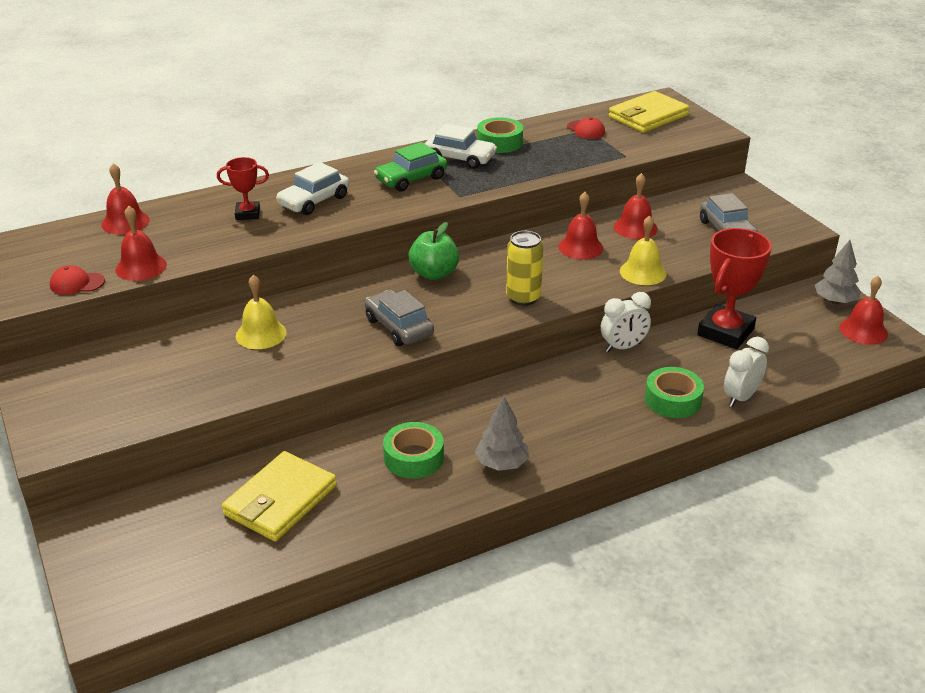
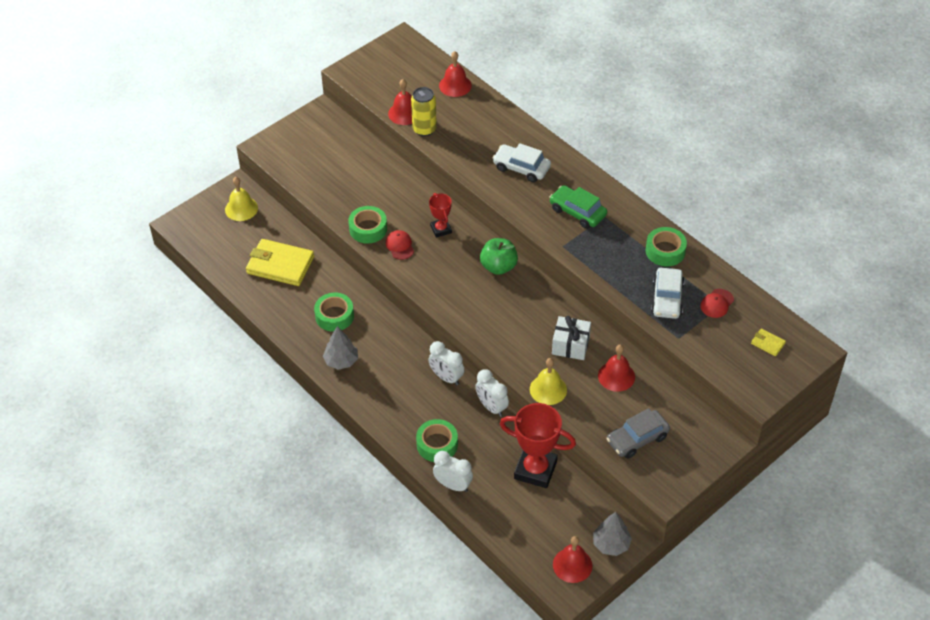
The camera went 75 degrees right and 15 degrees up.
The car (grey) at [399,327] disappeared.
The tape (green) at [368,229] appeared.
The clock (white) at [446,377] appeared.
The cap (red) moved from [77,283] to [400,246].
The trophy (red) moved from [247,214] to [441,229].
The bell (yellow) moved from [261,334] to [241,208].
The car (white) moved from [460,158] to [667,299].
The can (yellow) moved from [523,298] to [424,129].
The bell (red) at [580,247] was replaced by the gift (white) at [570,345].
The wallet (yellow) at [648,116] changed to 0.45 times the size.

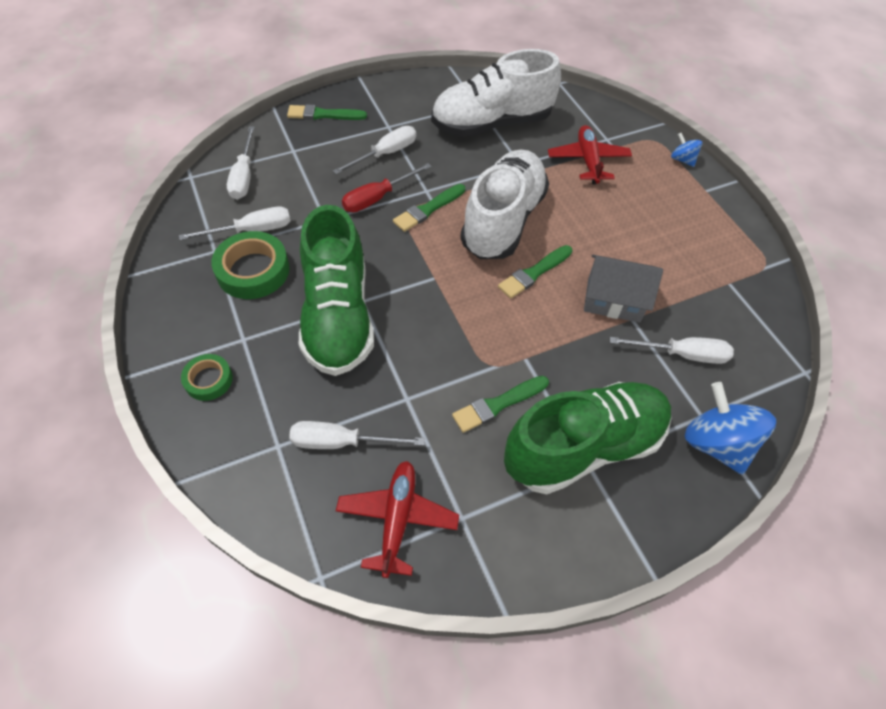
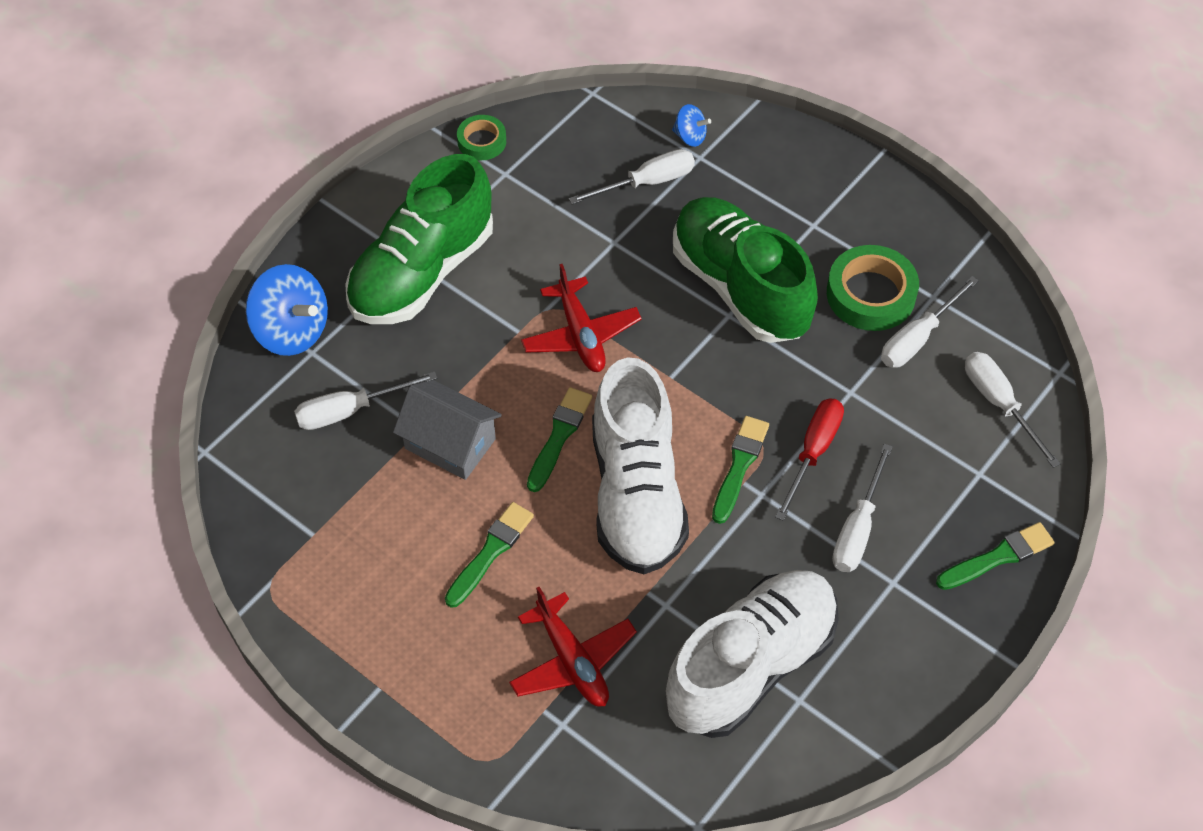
The camera went 155 degrees right and 0 degrees up.
The tape (green) moved from [208,380] to [482,141].
The plane (red) moved from [397,519] to [580,335].
The brush (green) moved from [498,404] to [490,552].
The spinning top (blue) moved from [682,160] to [690,137].
The house (grey) at [613,300] turned 45 degrees clockwise.

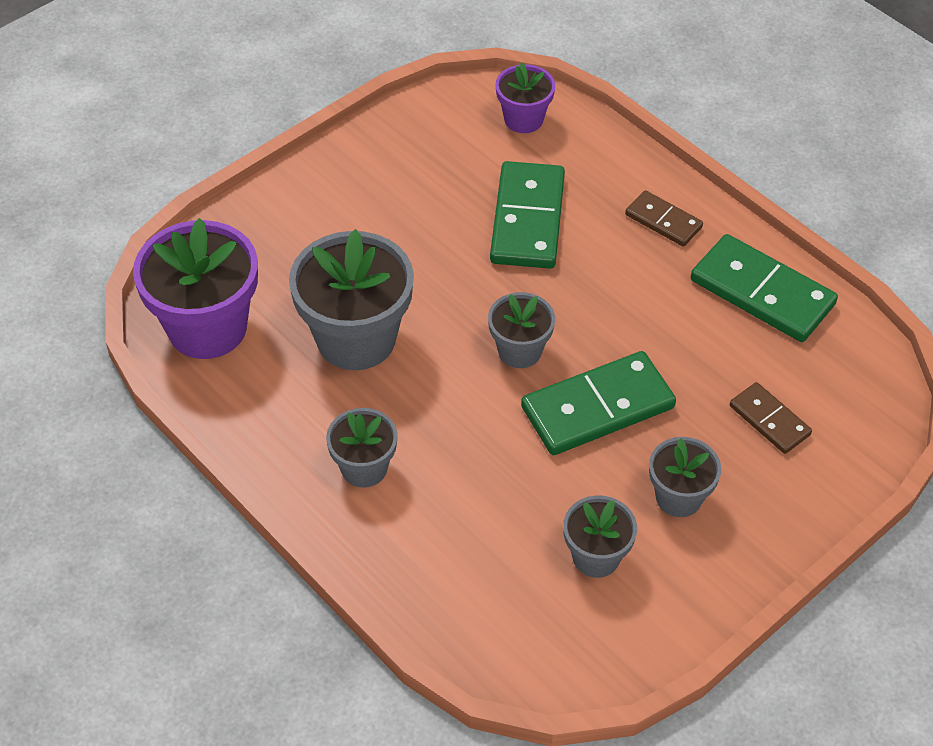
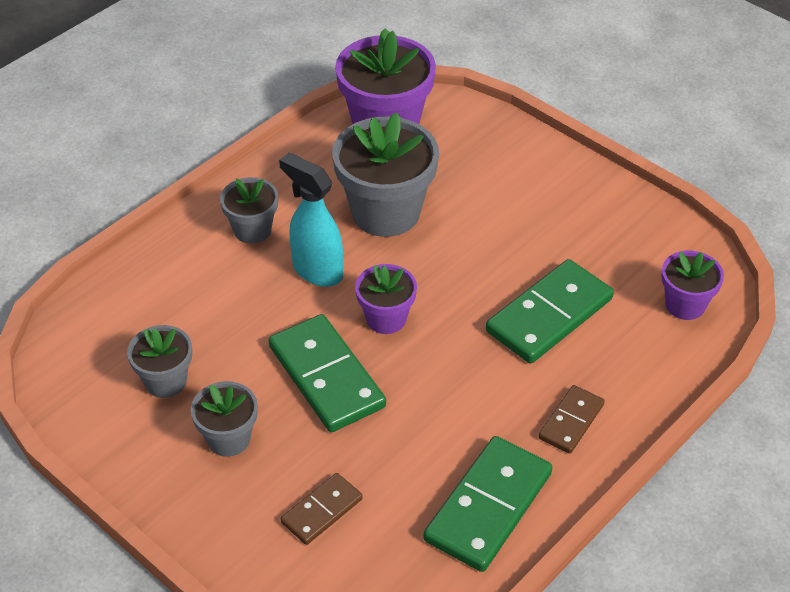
The camera went 85 degrees right and 5 degrees down.
The spray bottle (turquoise) at [317,271] appeared.
The flower pot (grey) at [519,351] became the flower pot (purple) at [386,319].
The domino (green) at [527,219] turned 45 degrees counterclockwise.

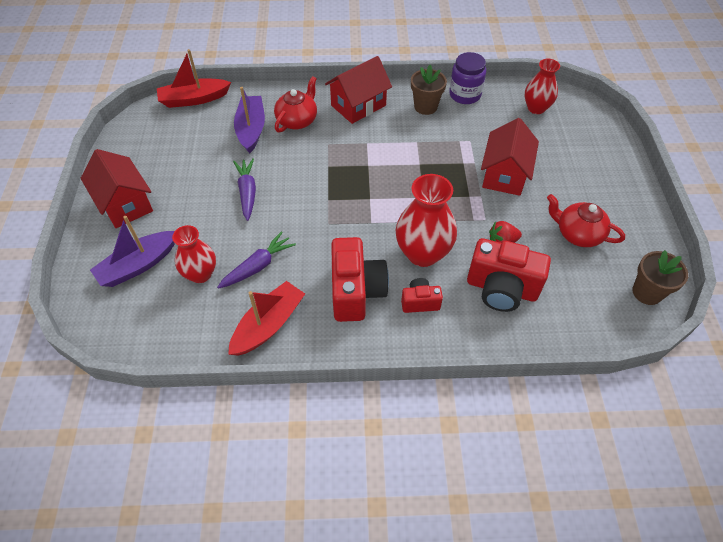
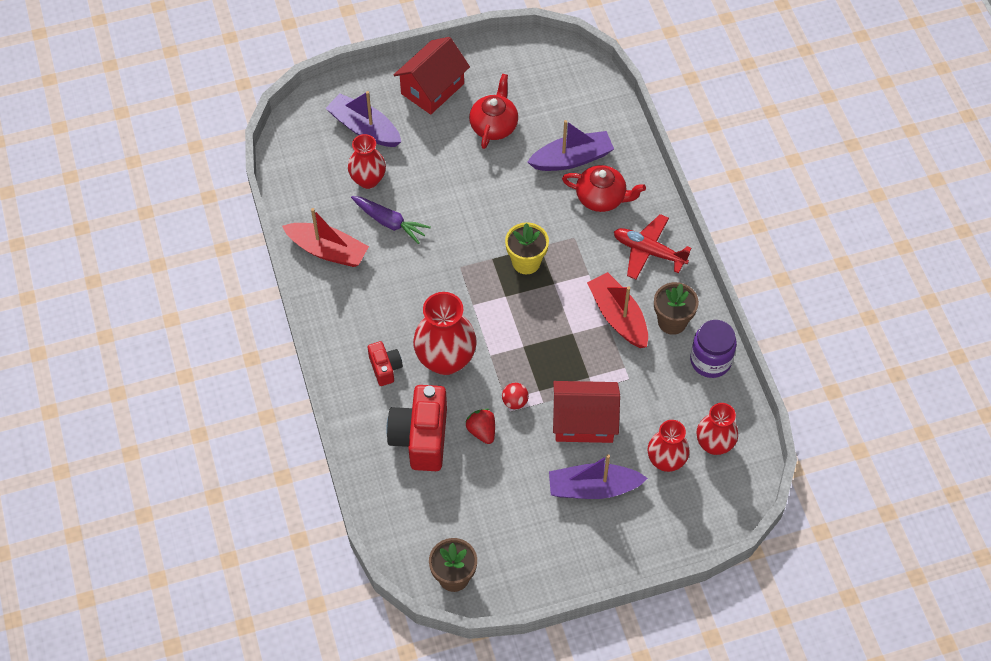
The camera went 75 degrees right and 5 degrees up.
The carrot (purple) at [247,192] disappeared.
The camera (red) at [356,291] disappeared.
The ball (red) at [515,402] appeared.
The flower pot (yellow) at [526,262] appeared.
The boat (purple) at [593,488] appeared.
The vase (red) at [666,461] appeared.
The boat (red) moved from [194,99] to [618,316].
The teapot (red) moved from [577,234] to [494,125].
The house (red) at [358,105] was replaced by the plane (red) at [649,251].

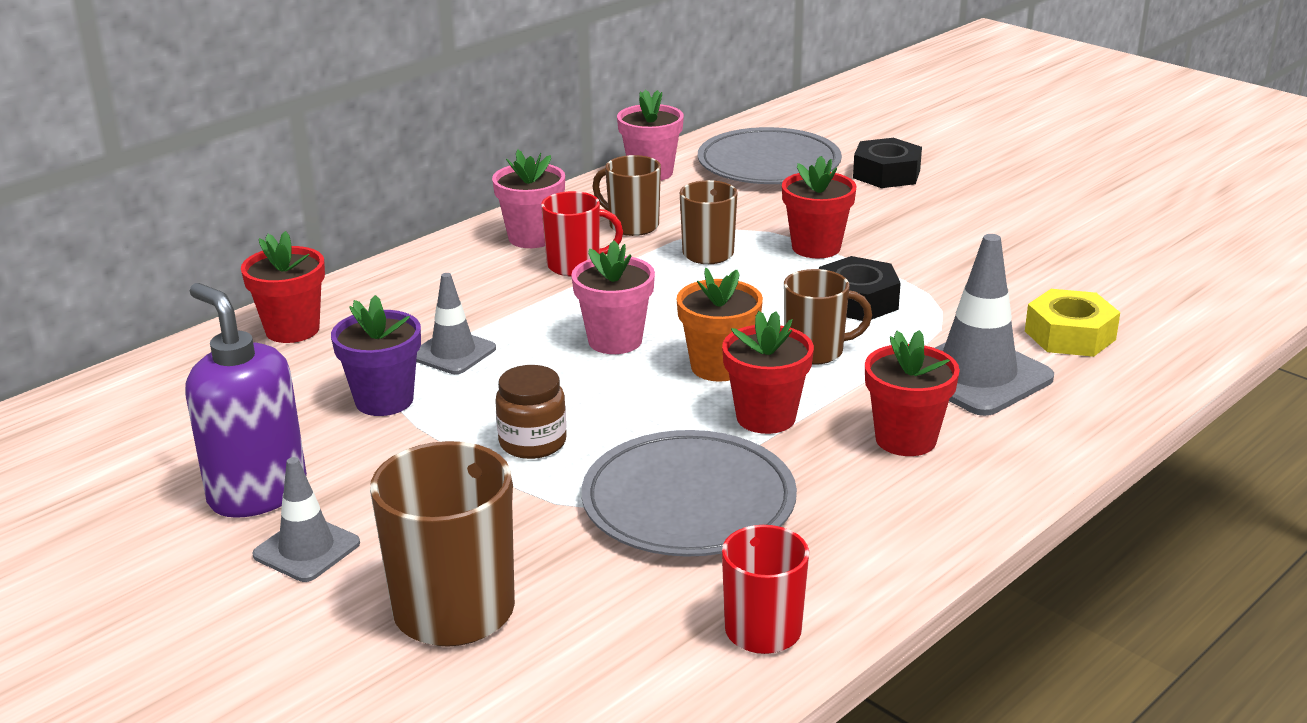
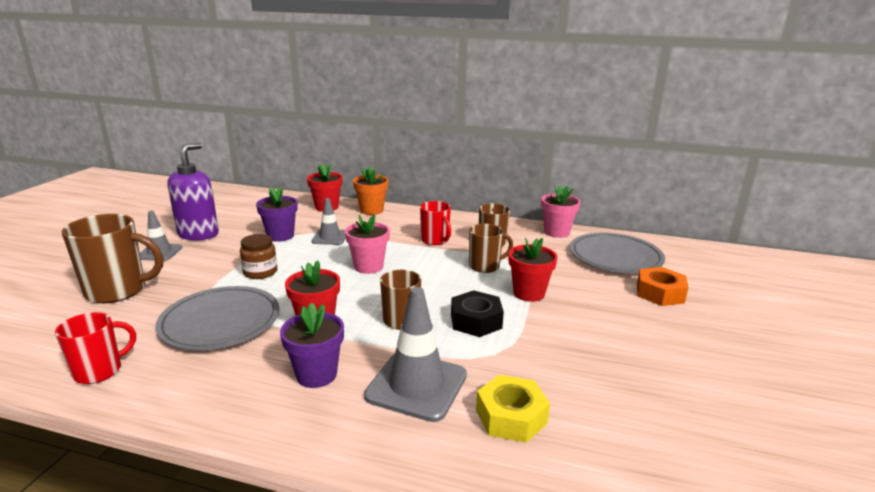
The camera went 60 degrees right and 5 degrees down.
The flower pot (pink) at [532,238] disappeared.
The flower pot (orange) moved from [719,367] to [371,210].
The nut (black) at [886,174] became the nut (orange) at [660,293].
The flower pot (red) at [905,439] became the flower pot (purple) at [316,375].

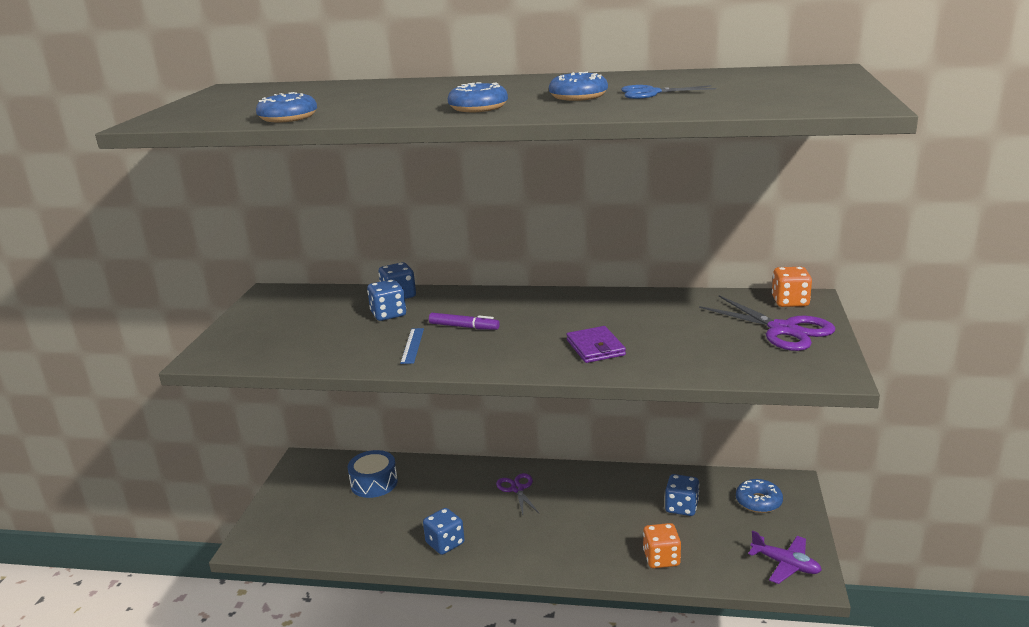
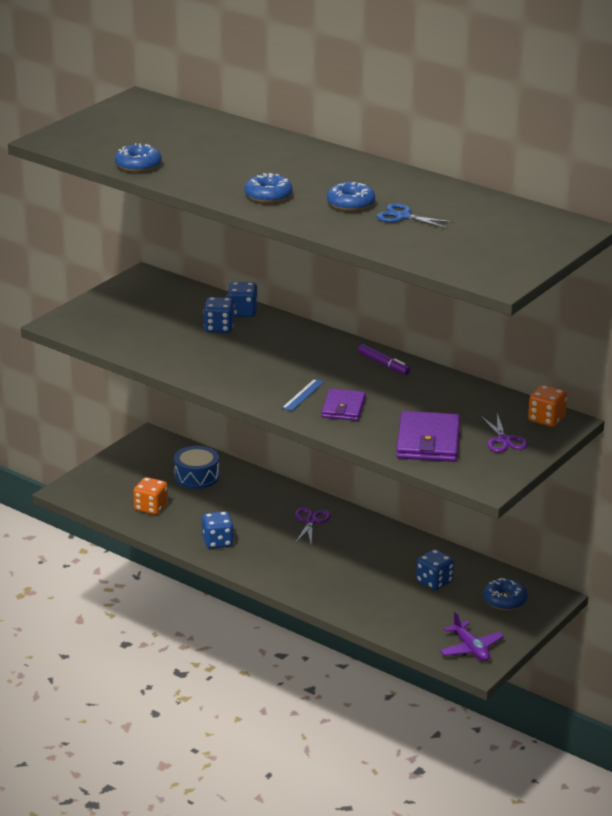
The camera went 25 degrees right and 5 degrees up.
The wallet (purple) at [428,441] appeared.
The ruler (blue) moved from [412,345] to [303,395].
The marker (purple) moved from [464,327] to [383,364].
The dice (orange) moved from [661,558] to [151,507].
The scissors (purple) at [783,330] changed to 0.60 times the size.

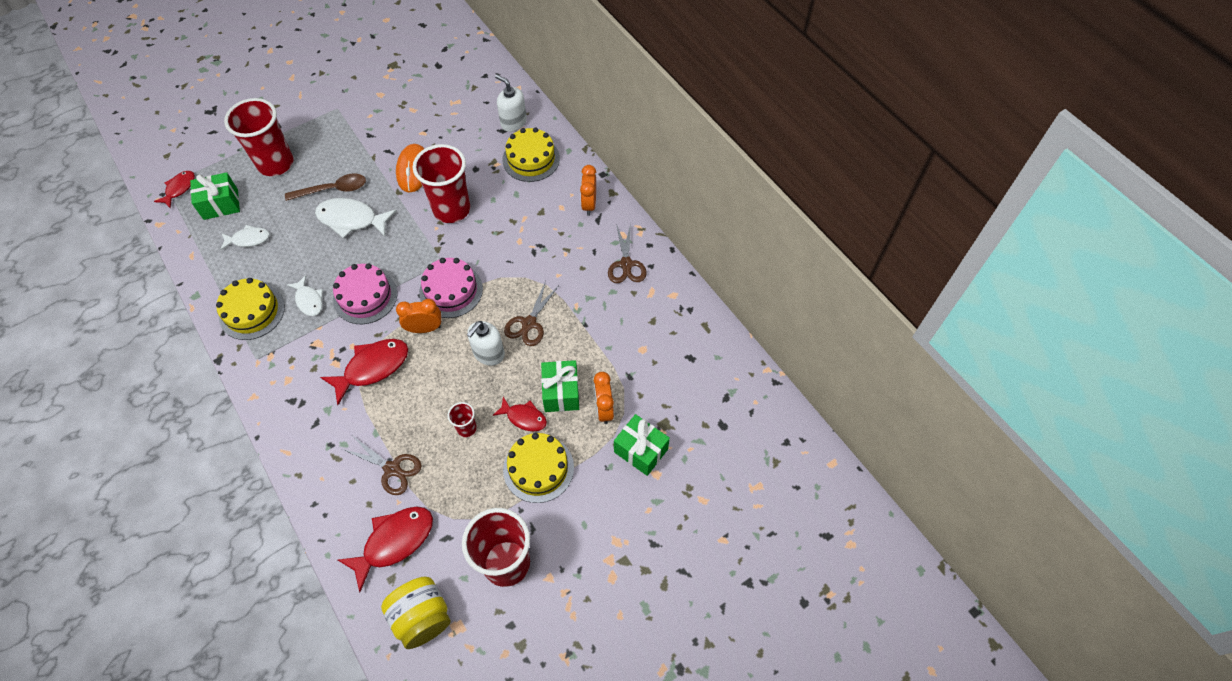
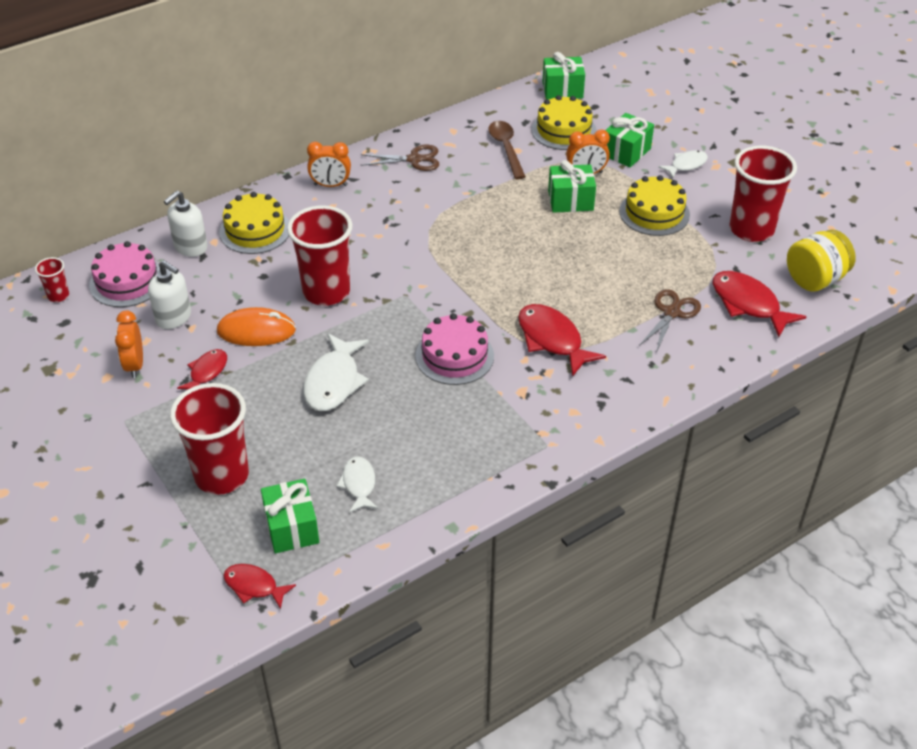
The camera went 90 degrees left and 15 degrees down.
The scissors (brown) at [529,323] disappeared.
The gift (green) at [562,90] appeared.
The cake (yellow) moved from [252,312] to [563,130].
The spoon (brown) moved from [333,189] to [506,148].
The fish (white) moved from [309,300] to [686,165].
The clock (orange) moved from [424,328] to [135,365].
The cake (pink) moved from [451,290] to [127,281].
The cup (red) moved from [466,428] to [58,296].
The soap dispenser (white) moved from [488,353] to [174,317].
The fish (red) moved from [524,417] to [207,372].

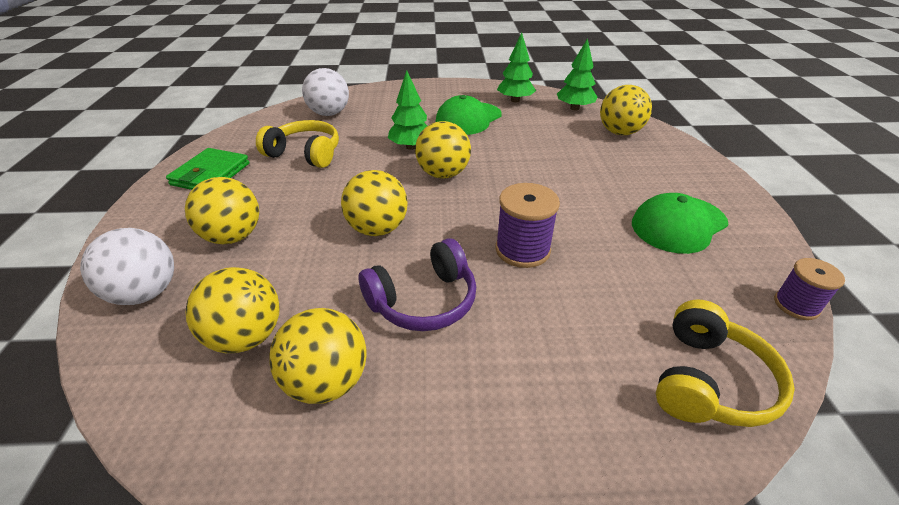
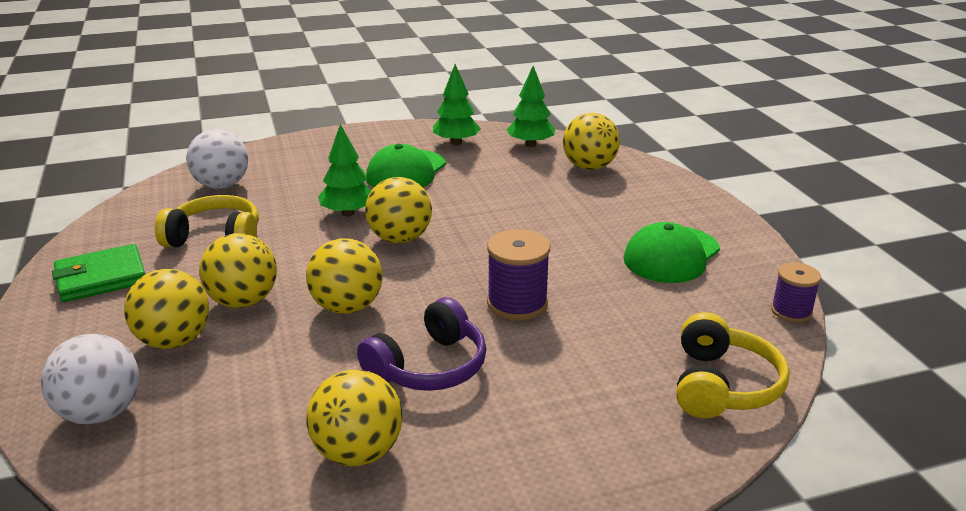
The camera went 15 degrees left and 10 degrees down.
The ball (yellow) moved from [246,337] to [243,301].
The wallet (green) at [210,174] turned 60 degrees clockwise.

